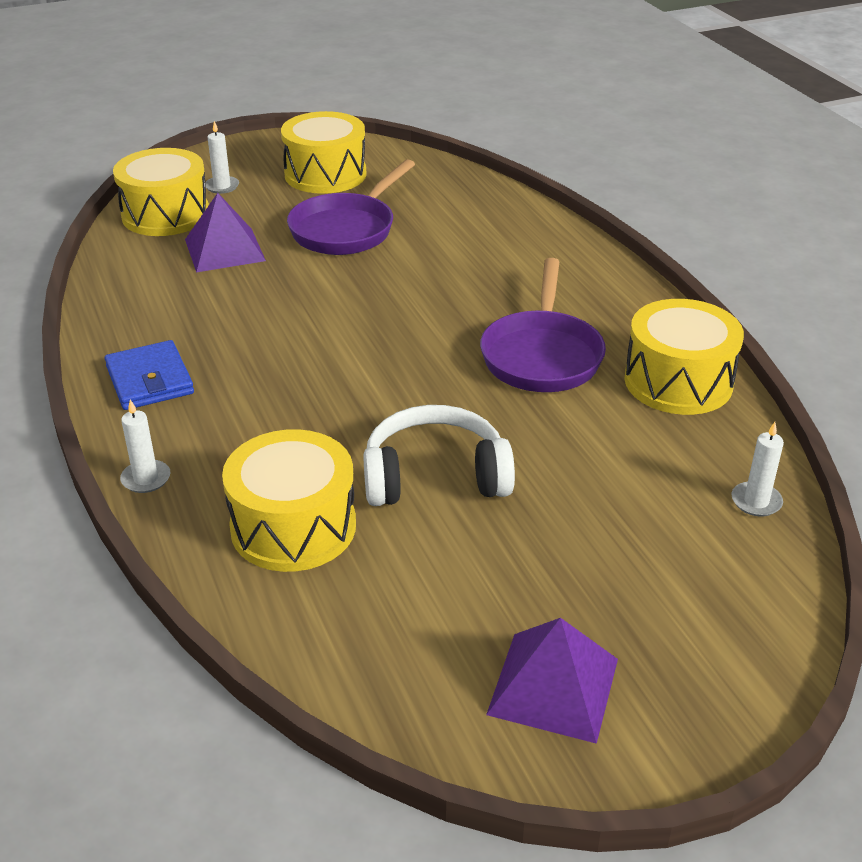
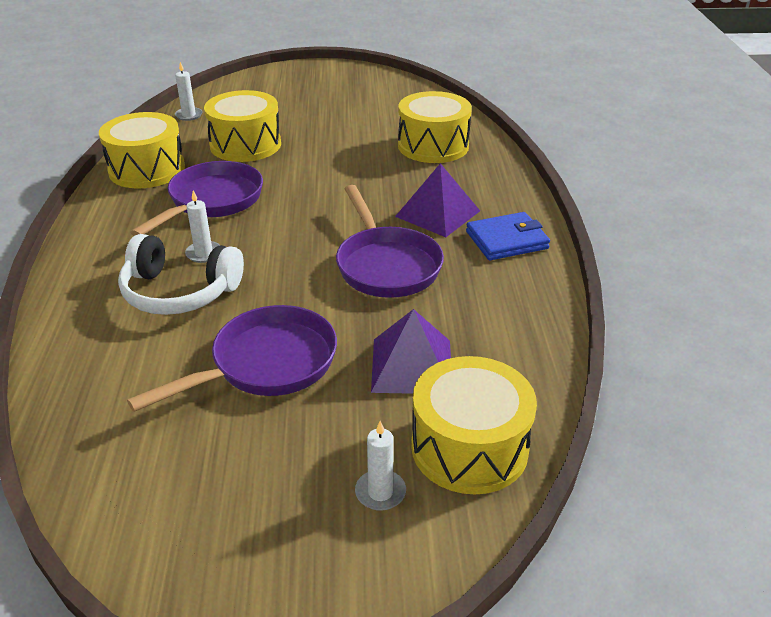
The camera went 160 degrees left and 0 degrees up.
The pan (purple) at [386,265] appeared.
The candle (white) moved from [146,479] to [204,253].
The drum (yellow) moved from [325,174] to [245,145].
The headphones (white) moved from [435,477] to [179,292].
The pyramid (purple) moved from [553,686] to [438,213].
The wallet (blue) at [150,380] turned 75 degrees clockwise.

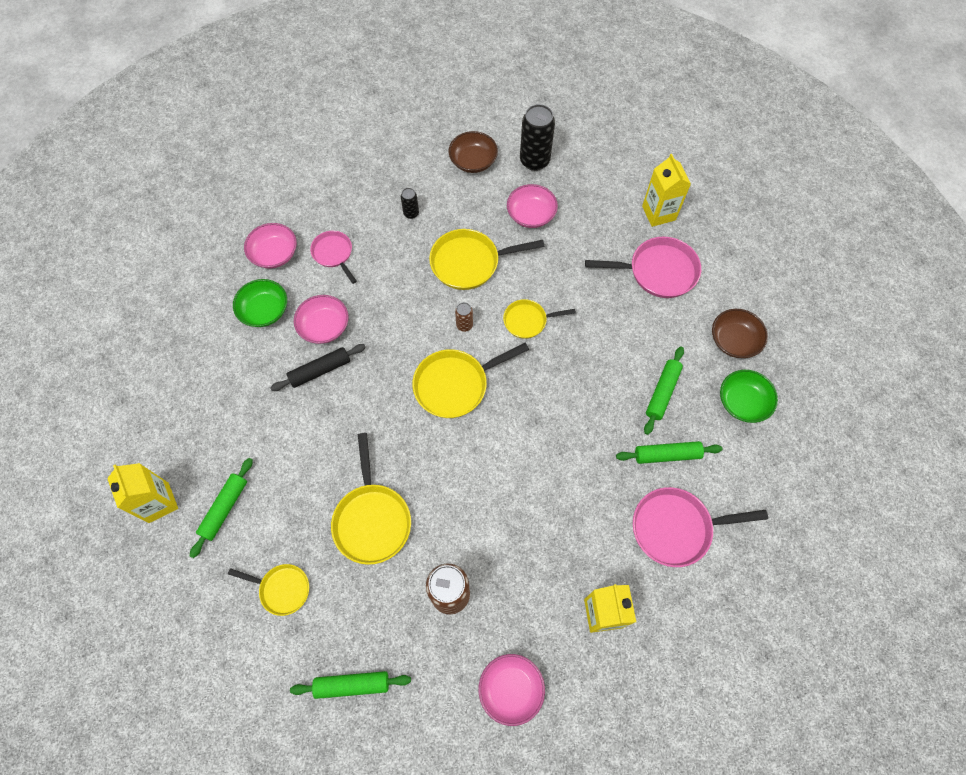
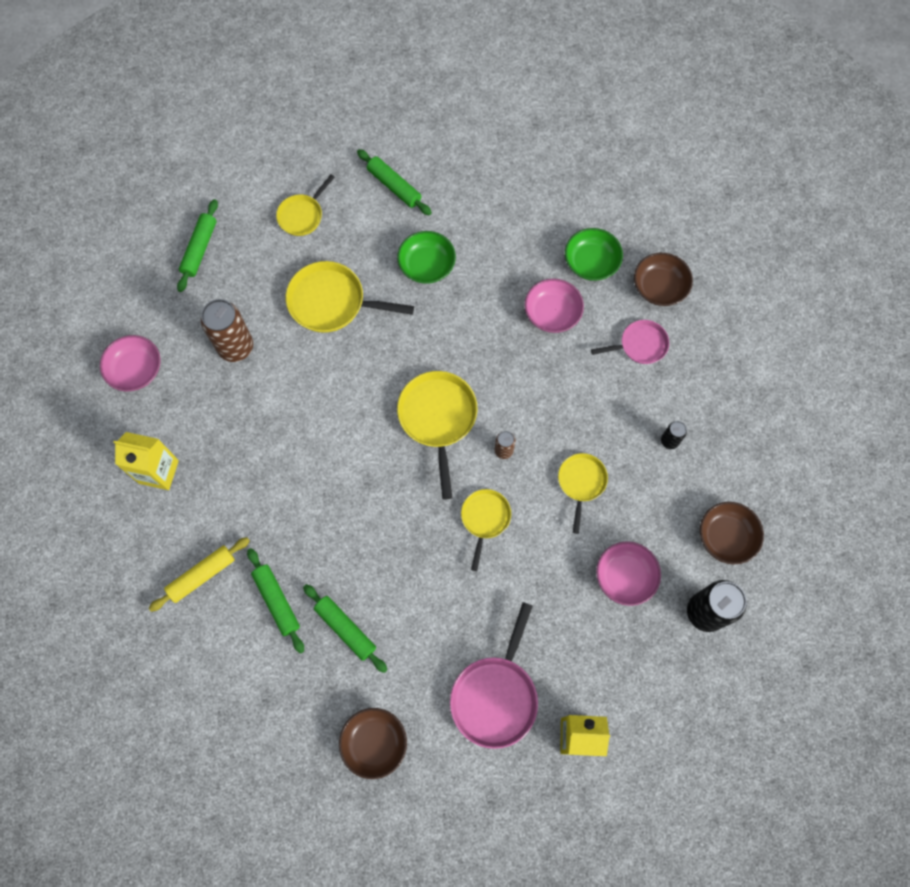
The camera went 110 degrees right and 5 degrees up.
The carton (yellow) at [158,502] disappeared.
The rolling pin (black) at [320,370] disappeared.
The bowl (green) moved from [742,402] to [427,265].
The pan (pink) at [676,528] was replaced by the rolling pin (yellow) at [202,575].
The bowl (pink) at [274,254] became the bowl (brown) at [659,287].
The rolling pin (green) at [667,455] turned 45 degrees counterclockwise.
The pan (yellow) at [469,262] changed to 0.61 times the size.

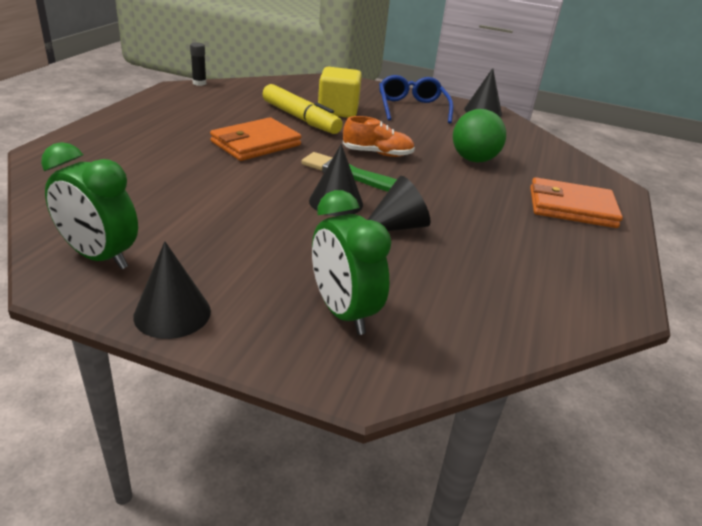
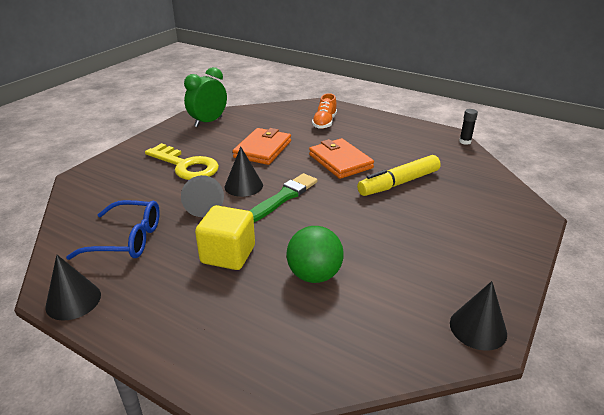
The camera went 105 degrees right and 0 degrees up.
The clock (green) at [343,312] disappeared.
The key (yellow) at [186,166] appeared.
The cone (black) moved from [172,313] to [73,300].
The cube (yellow) moved from [338,111] to [228,254].
The shoe (orange) moved from [377,154] to [324,123].
The glasses (blue) moved from [412,108] to [127,239].
The wallet (orange) moved from [571,207] to [263,149].

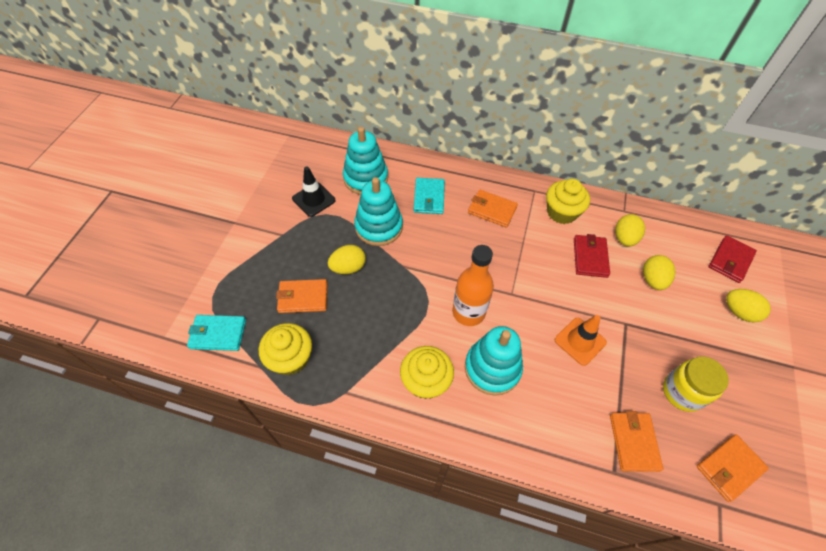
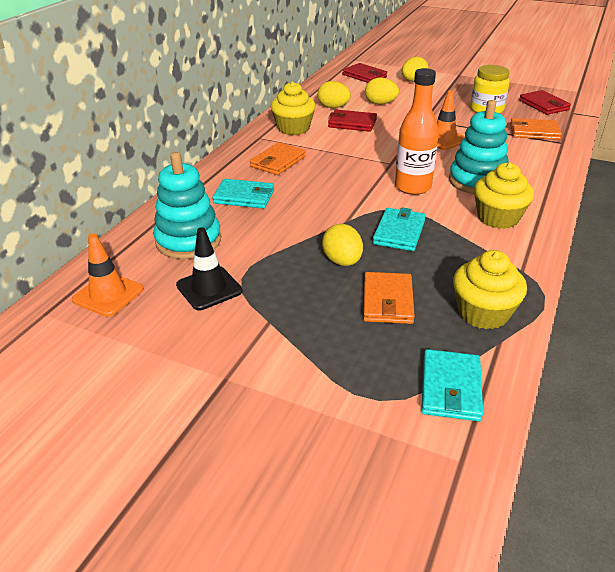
The camera went 80 degrees left and 20 degrees down.
The stacking toy (turquoise) at [379,227] disappeared.
The traffic cone (orange) at [108,294] appeared.
The wallet (turquoise) at [399,232] appeared.
The wallet (orange) at [729,468] became the wallet (red) at [544,105].

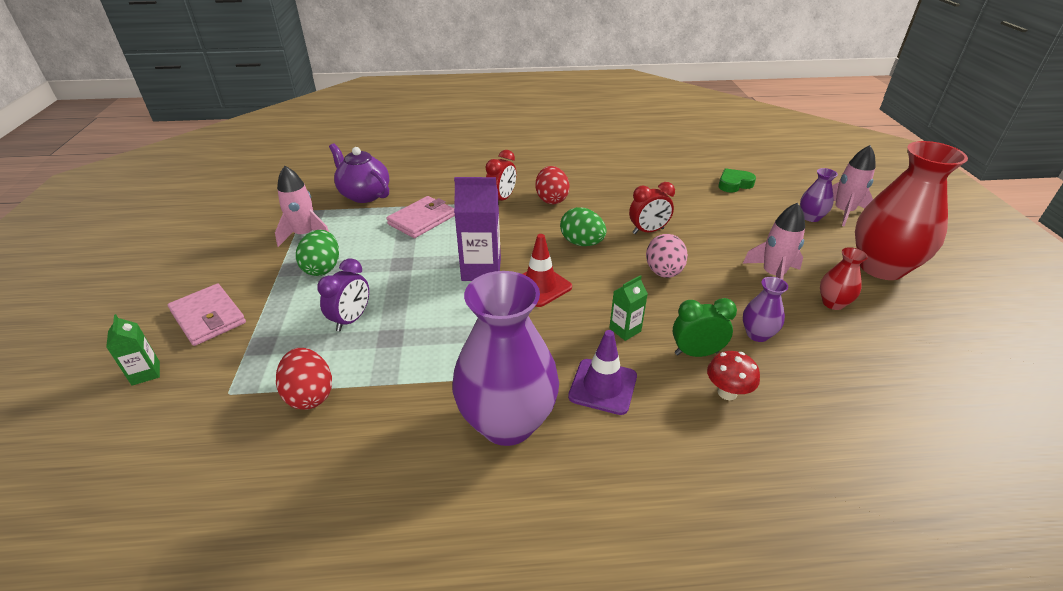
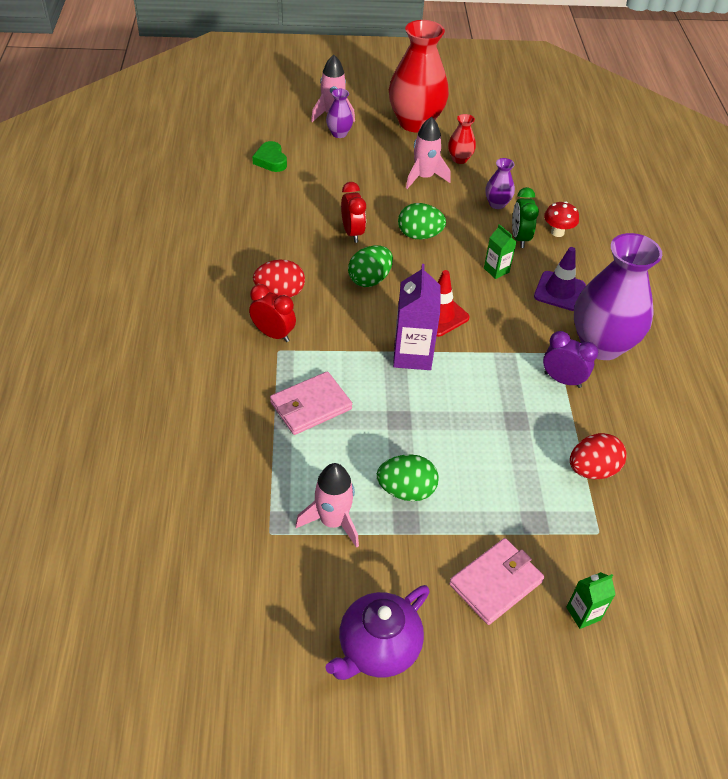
The camera went 90 degrees left and 10 degrees up.
The clock (purple) moved from [351,319] to [562,380].
The teapot (purple) moved from [364,195] to [377,648].
The egg (pink) at [663,272] became the egg (green) at [419,235].
The wallet (pink) at [422,220] turned 75 degrees counterclockwise.

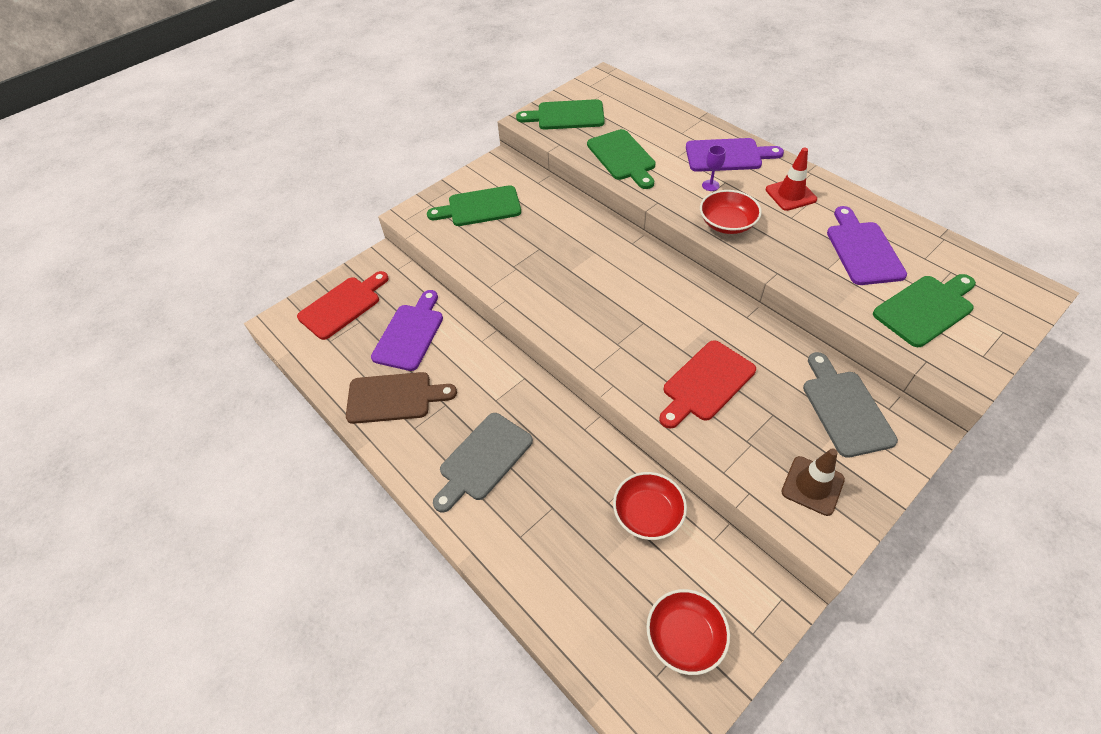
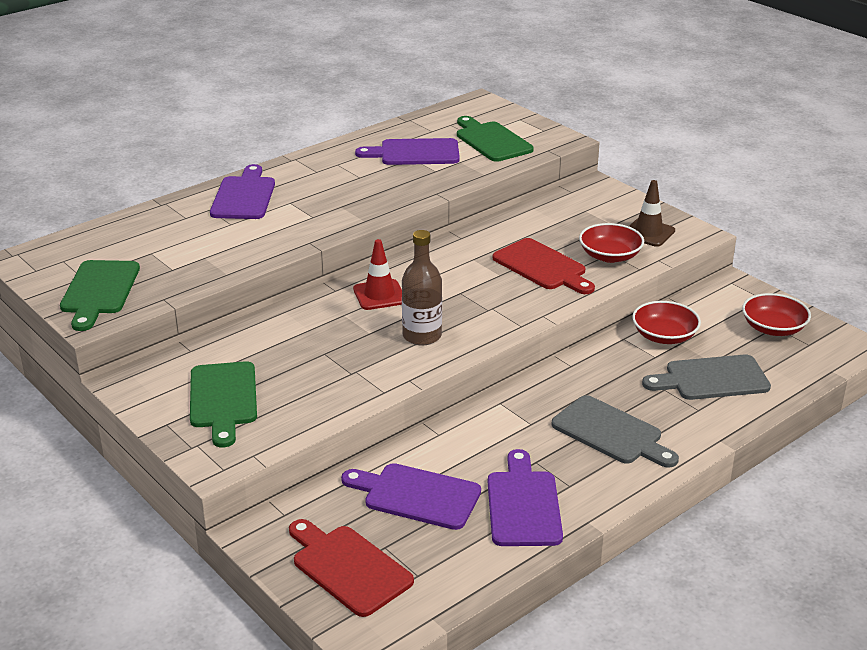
The camera went 90 degrees left and 20 degrees down.
The cutting board (green) at [622,157] disappeared.
The goblet (purple) at [710,185] disappeared.
The bottle (brown) at [422,336] appeared.
The bowl (red) moved from [727,223] to [610,256].
The traffic cone (red) moved from [790,194] to [379,295].
The cutting board (grey) moved from [845,408] to [711,379].
The cutting board (brown) at [394,398] became the cutting board (purple) at [523,504].

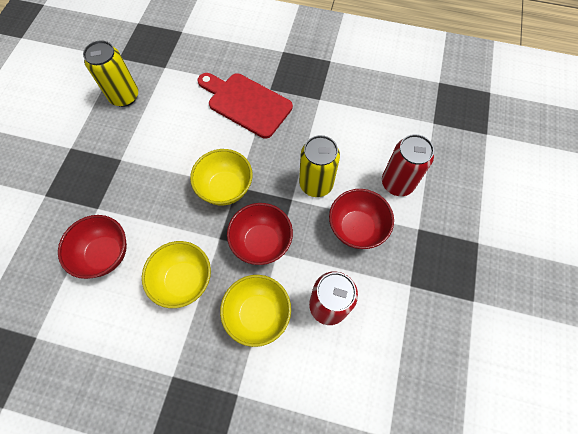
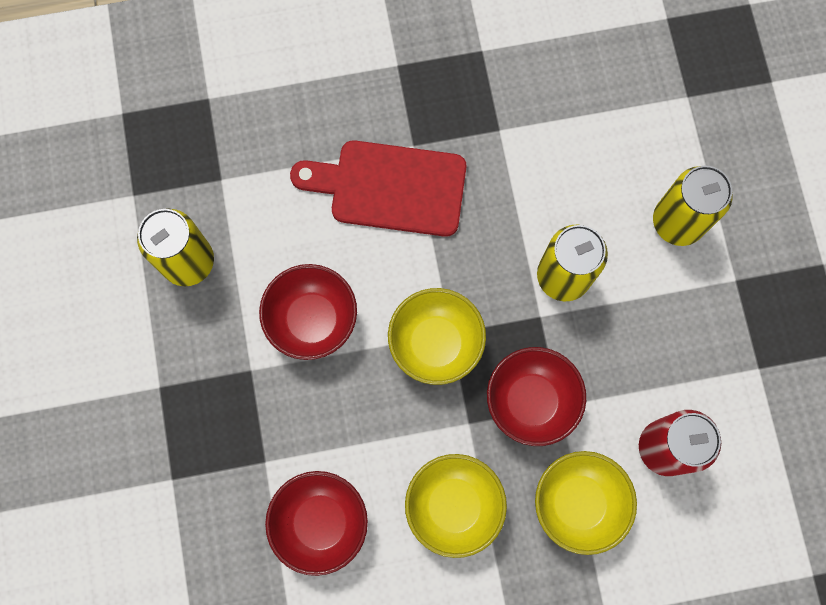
The camera went 25 degrees left and 10 degrees up.
The bowl (red) moved from [356,228] to [312,320].
The can (red) at [397,183] became the can (yellow) at [677,222].

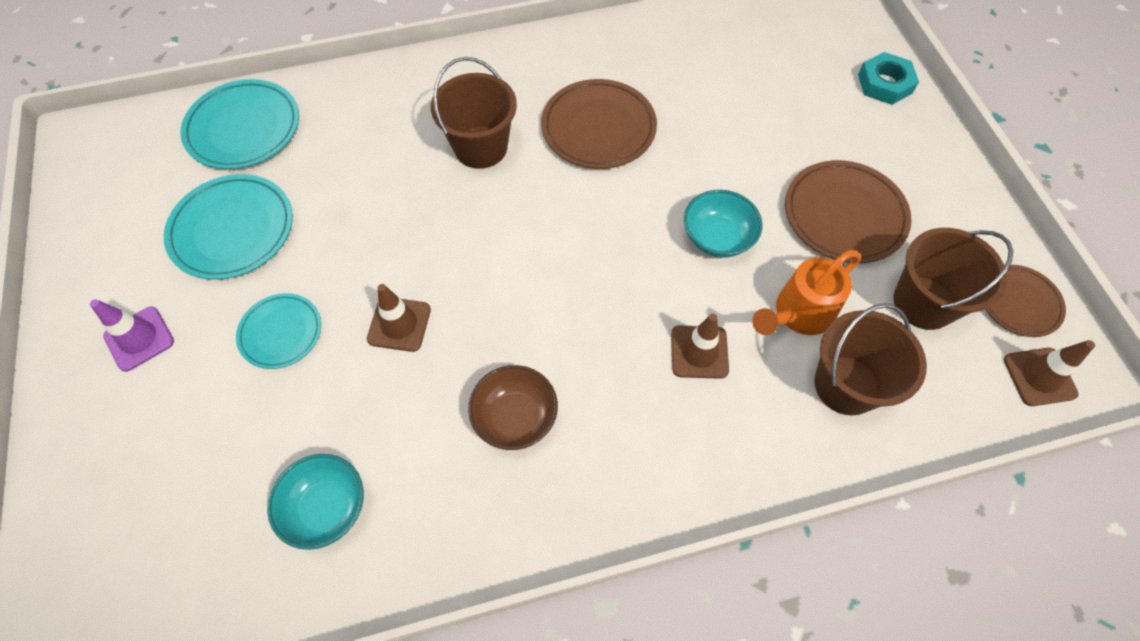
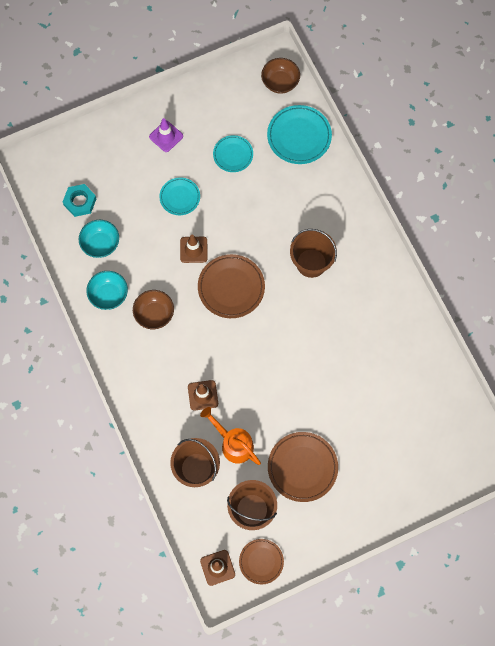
The camera went 80 degrees right and 10 degrees up.
The bowl (brown) at [280,82] appeared.
The plate (brown) moved from [598,128] to [231,287].
The bowl (turquoise) moved from [717,238] to [108,295].
The nut (turquoise) moved from [885,83] to [80,202].
The plate (turquoise) at [232,230] changed to 0.62 times the size.

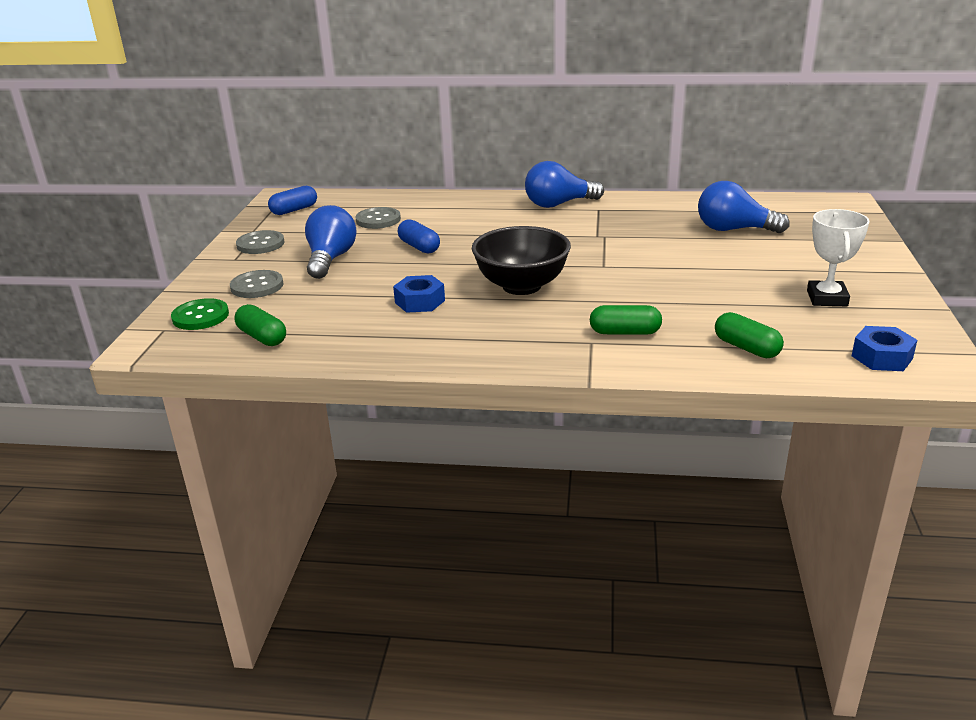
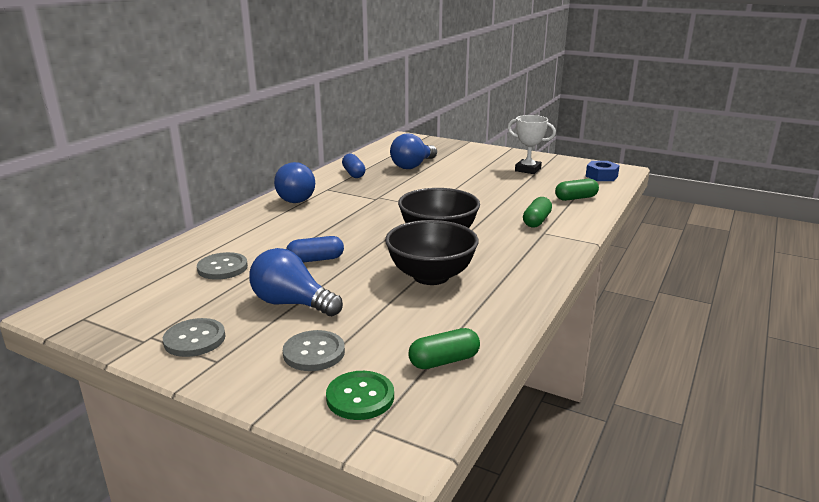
The camera went 70 degrees left and 5 degrees down.
The capsule (blue) moved from [294,210] to [353,173].
The nut (blue) at [420,301] was replaced by the bowl (black) at [431,276].

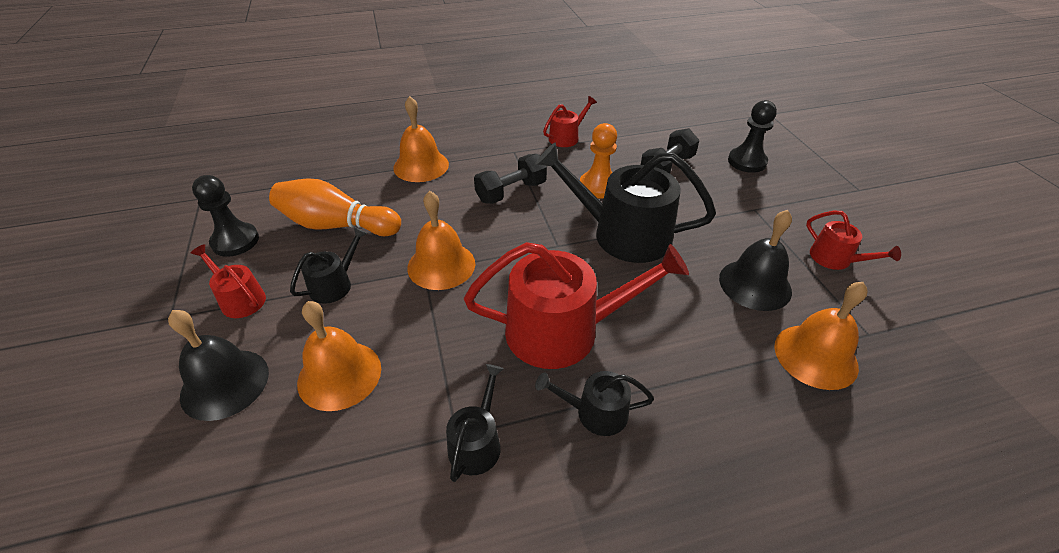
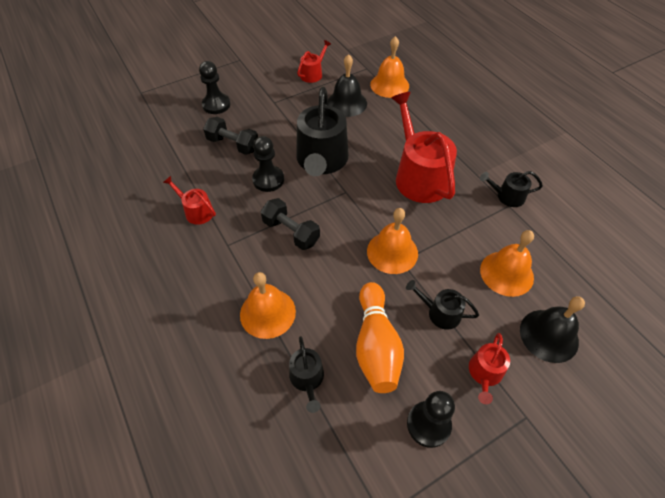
The camera went 105 degrees left and 10 degrees up.
The watering can (black) moved from [595,412] to [307,379].
The pawn (orange) at [598,186] became the pawn (black) at [268,180].

